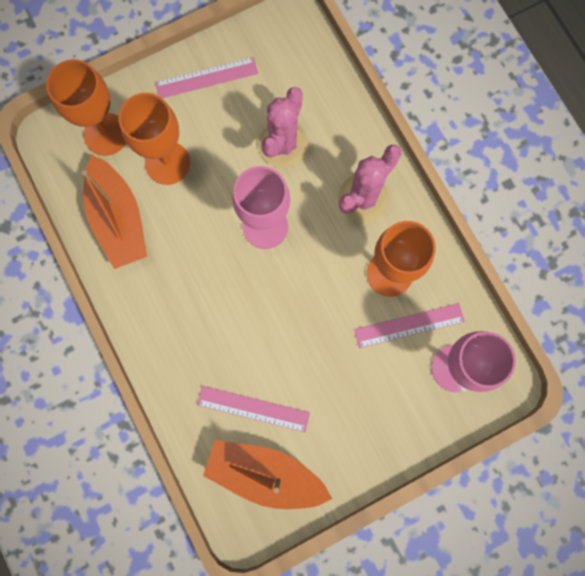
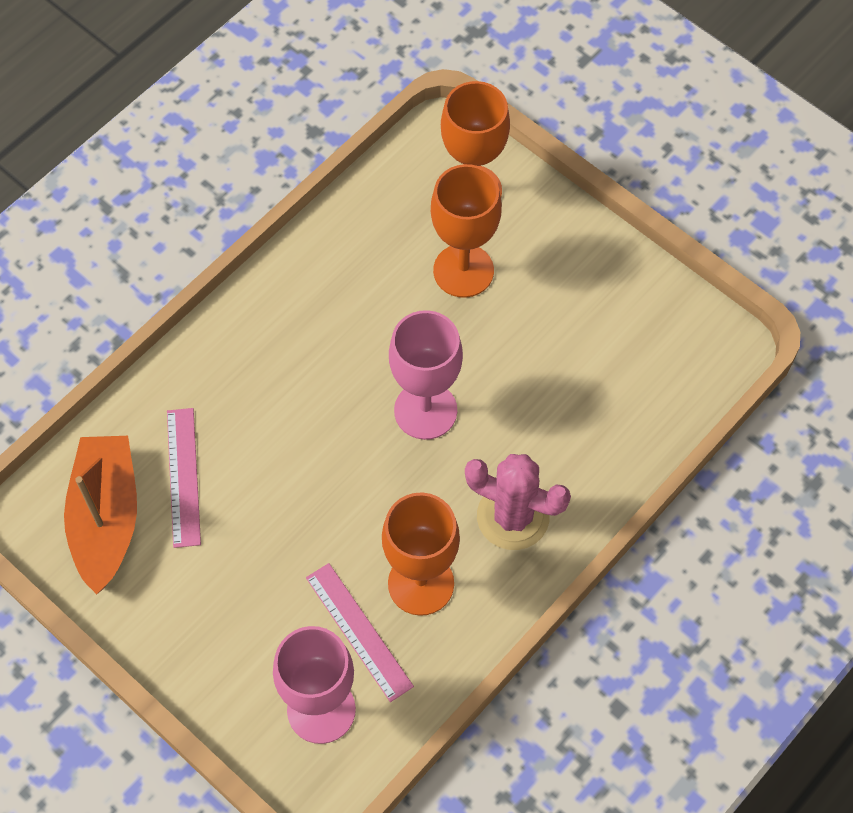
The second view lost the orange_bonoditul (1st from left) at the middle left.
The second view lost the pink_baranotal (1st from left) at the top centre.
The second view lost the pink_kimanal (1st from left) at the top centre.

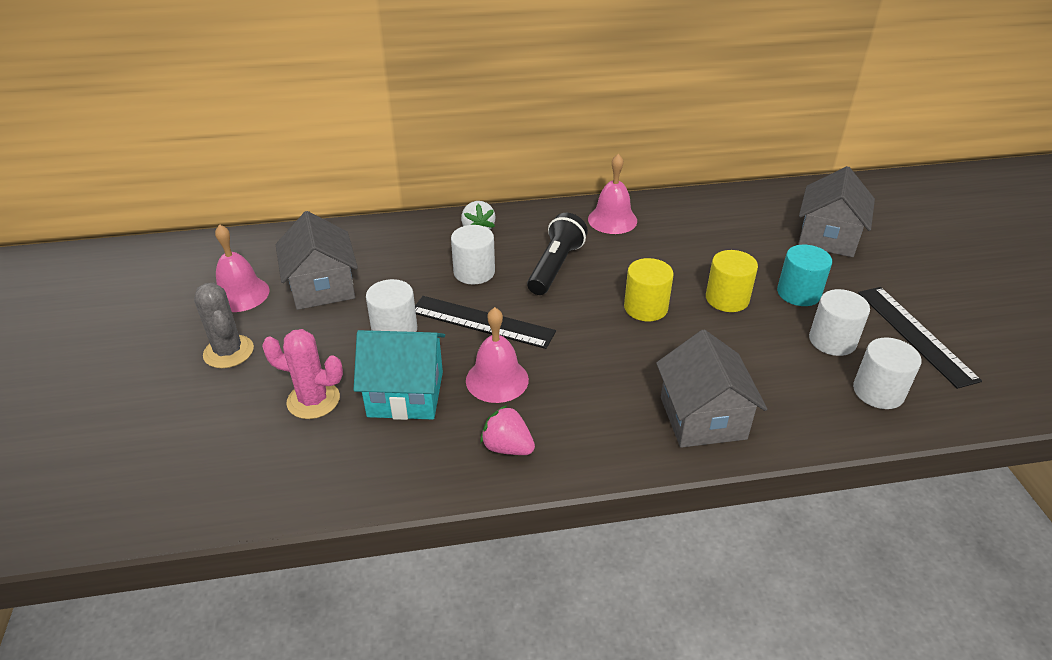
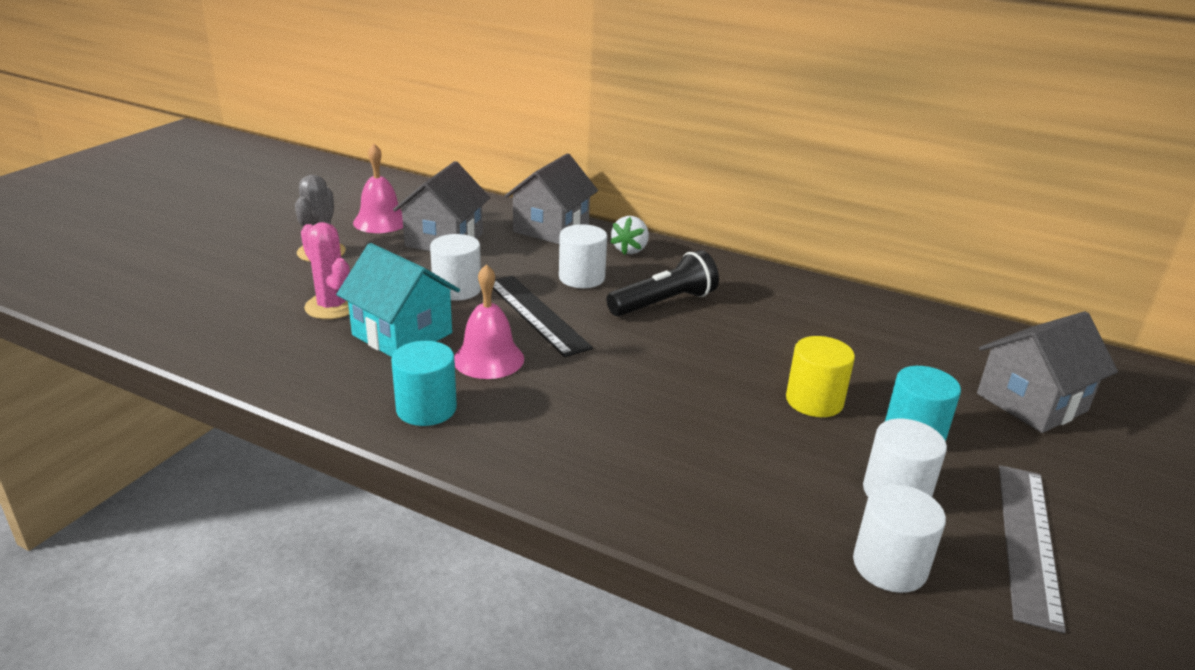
Where the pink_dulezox stood at the centre, the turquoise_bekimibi (1st from left) came to stand at the centre.
The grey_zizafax (2nd from left) ended up elsewhere, having gone from the middle right to the top centre.
What was the black_baranotal (2nd from left) at the middle right turned into the grey_baranotal at the bottom right.
The second view lost the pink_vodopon (3rd from left) at the top centre.
The second view lost the yellow_bekimibi (1st from left) at the centre.

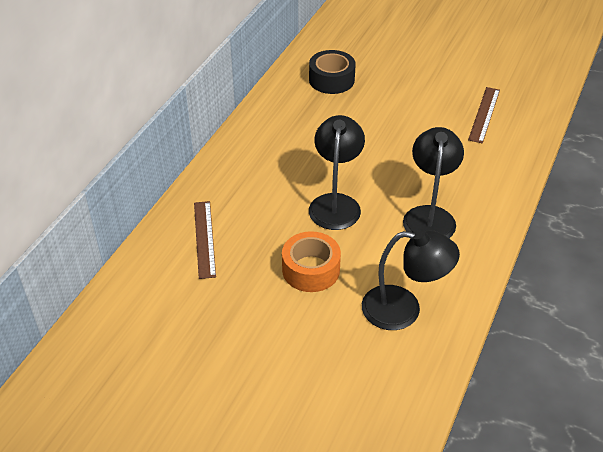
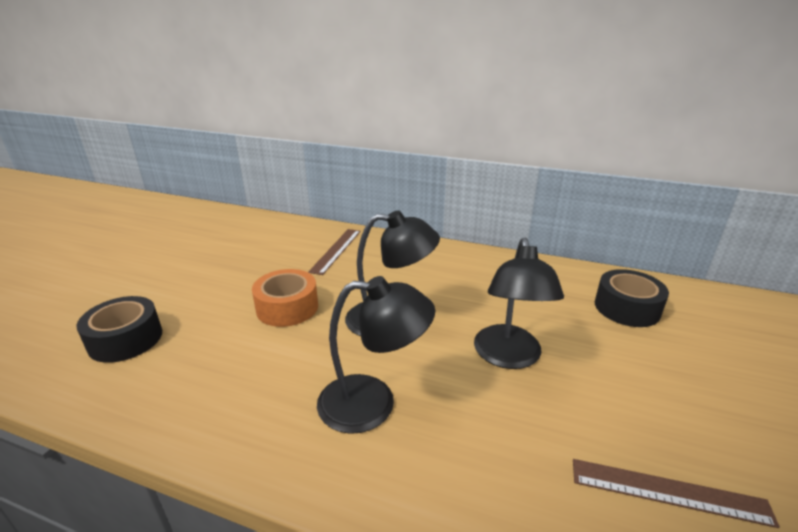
The second view gained the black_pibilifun (1st from left) at the middle left.
The brown_baranotal (1st from left) at the centre ended up facing another way, 60 degrees counterclockwise from before.
The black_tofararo (2nd from left in the first image) ended up elsewhere, having gone from the middle right to the centre.

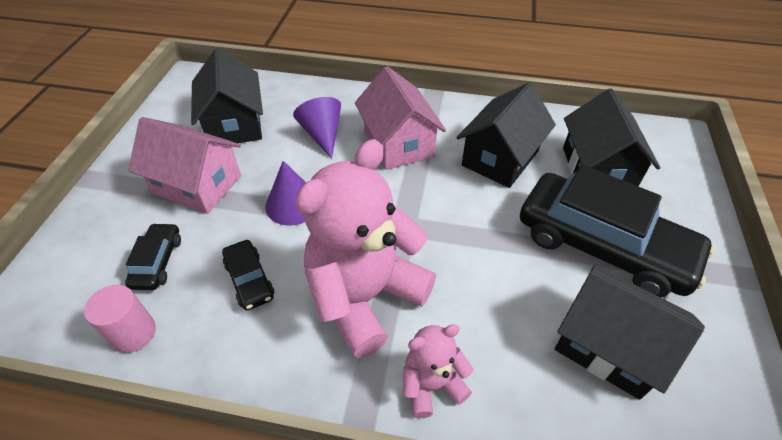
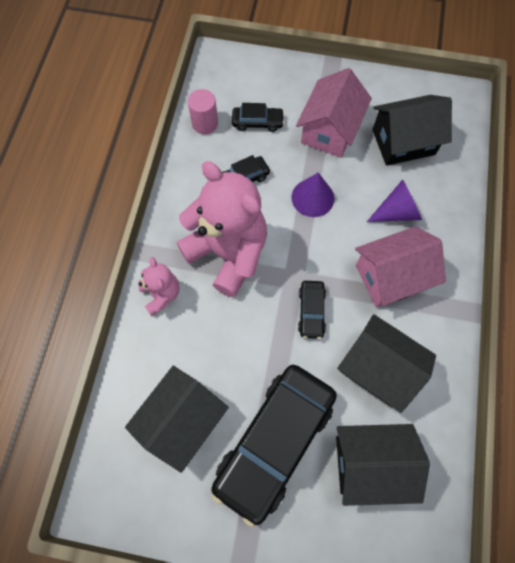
The second view gained the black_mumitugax (4th from left) at the centre.

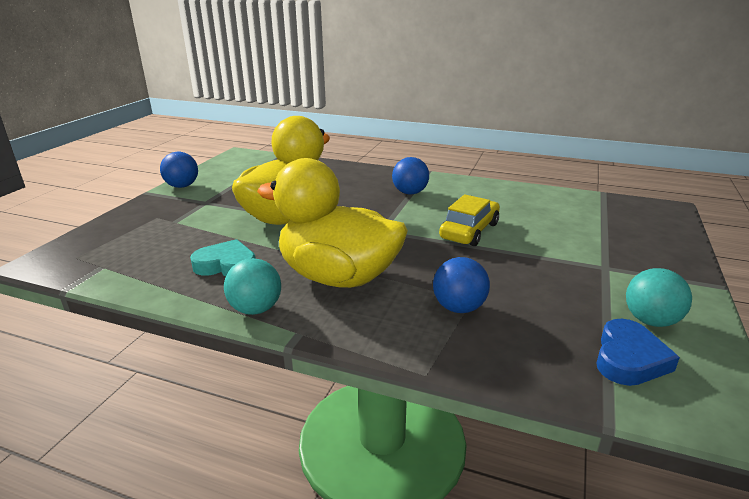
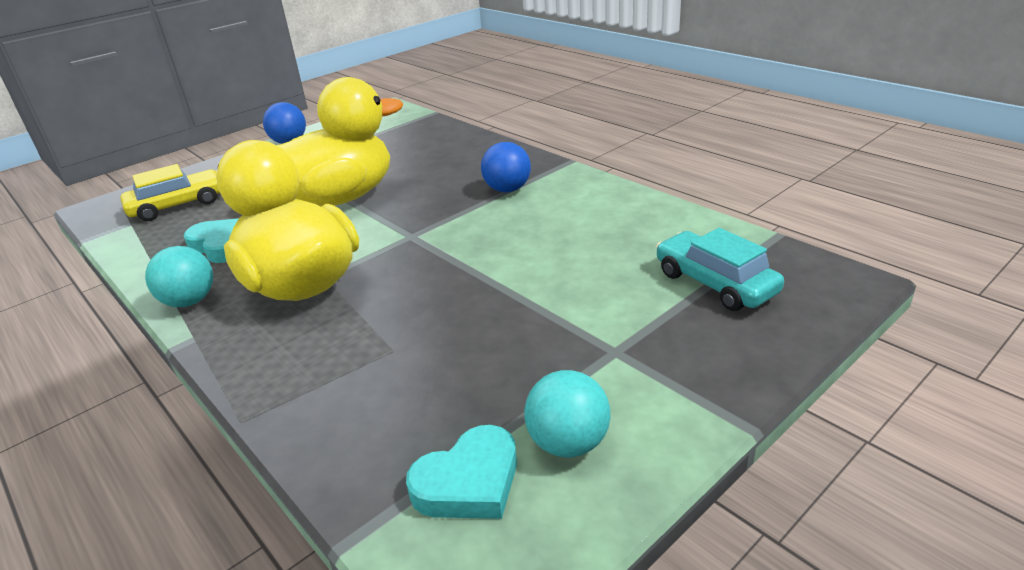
The yellow_mumitugax ended up elsewhere, having gone from the centre to the middle left.
What was the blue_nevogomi at the bottom right turned into the turquoise_nevogomi (2nd from left) at the bottom centre.
The second view gained the turquoise_mumitugax at the middle right.
The second view lost the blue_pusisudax (3rd from left) at the centre.

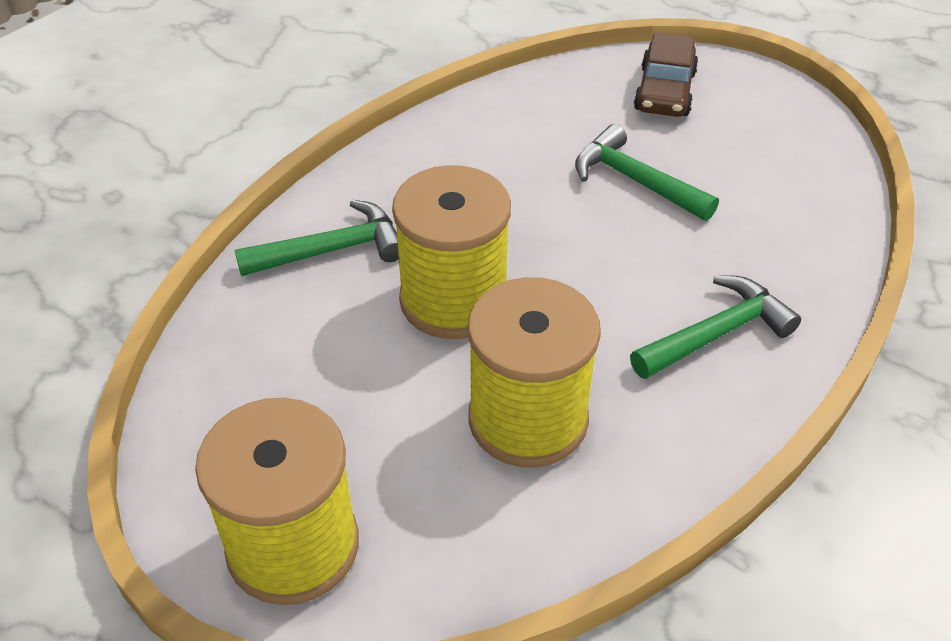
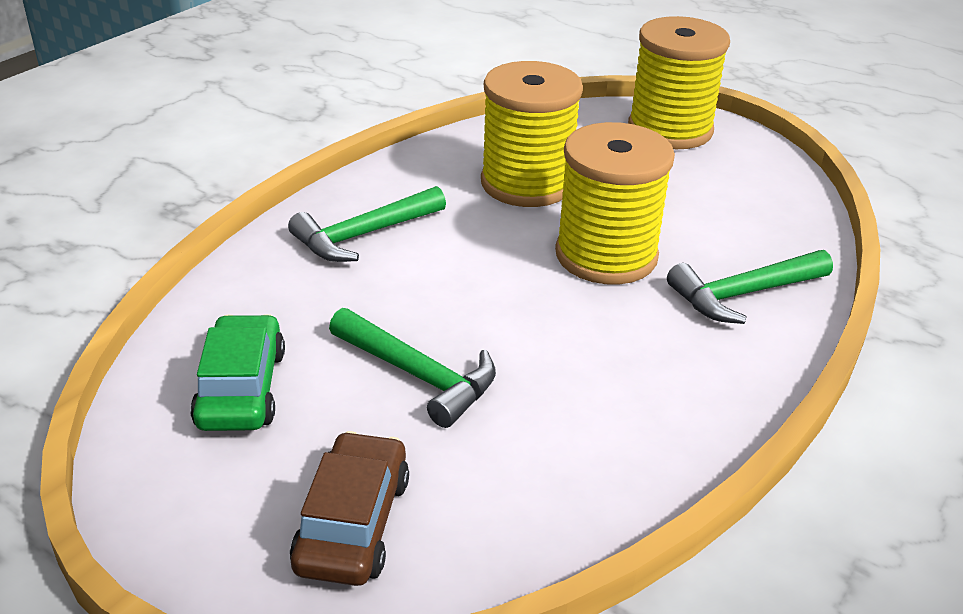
The second view gained the green_mumitugax at the middle left.

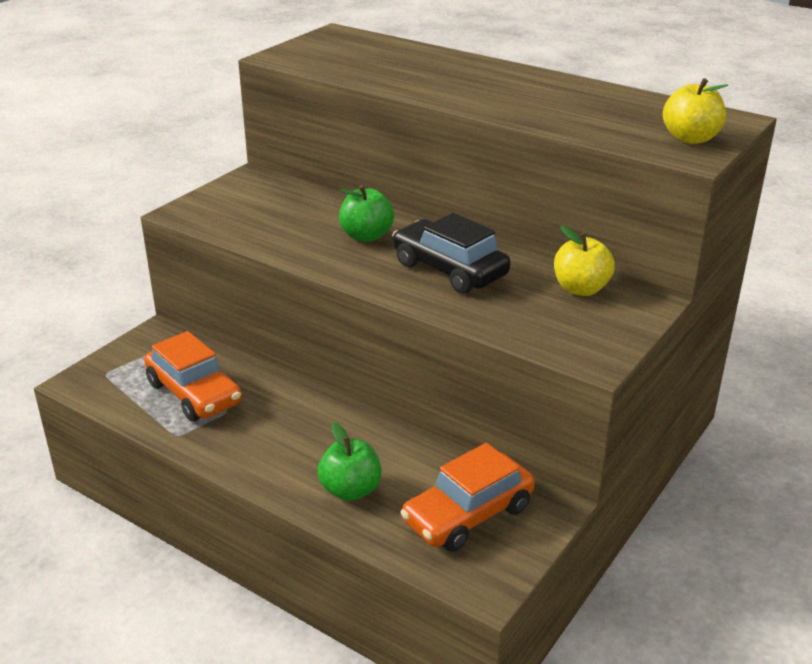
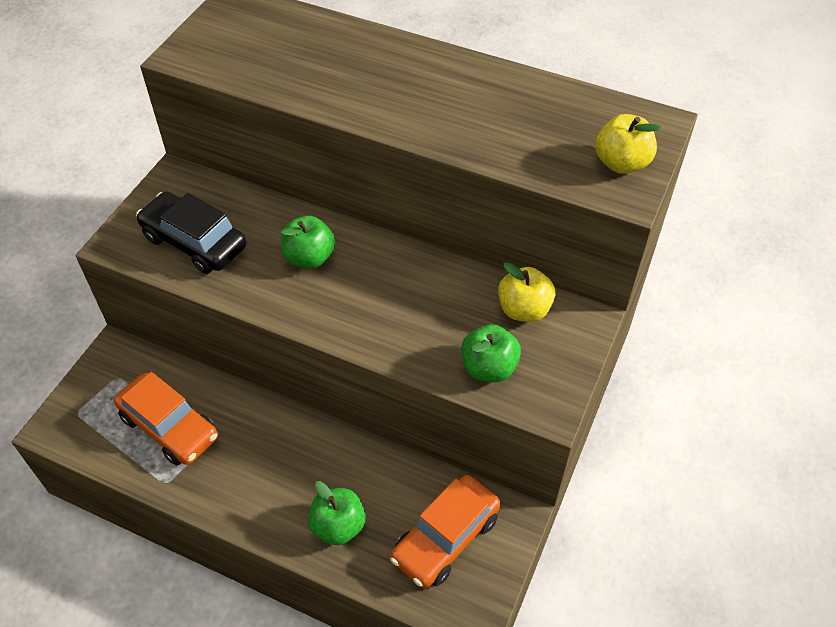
The black_mumitugax ended up elsewhere, having gone from the centre to the middle left.
The second view gained the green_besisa (3rd from left) at the centre.

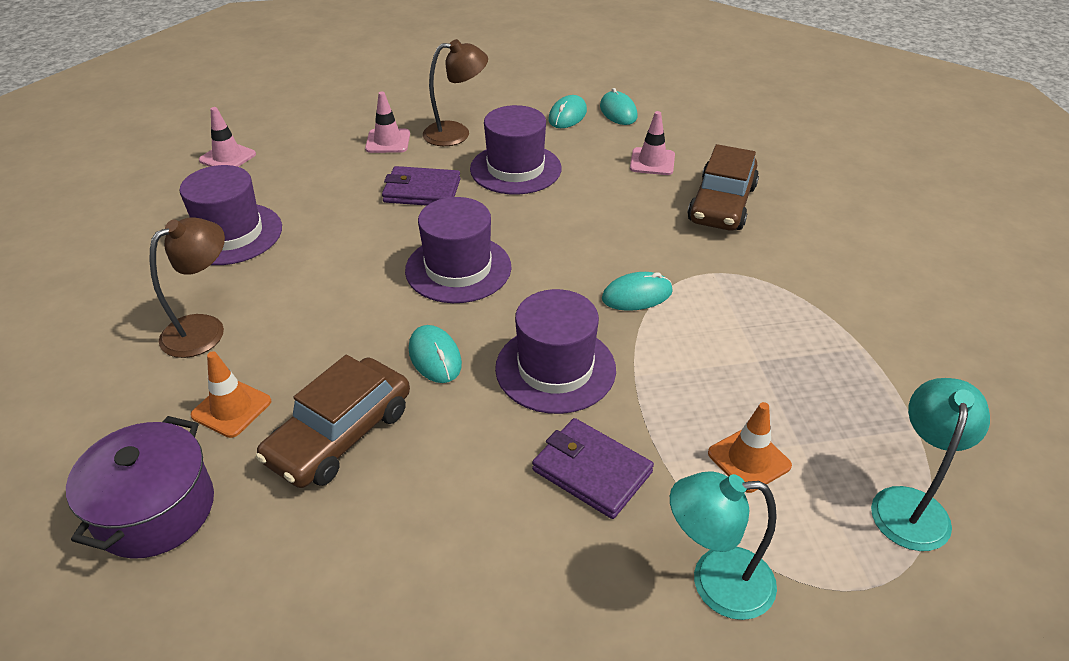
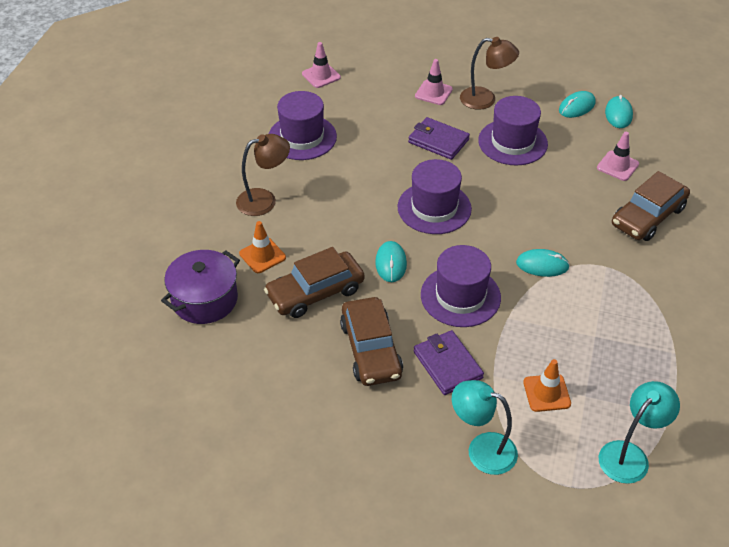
The second view gained the brown_mumitugax (2nd from left) at the centre.

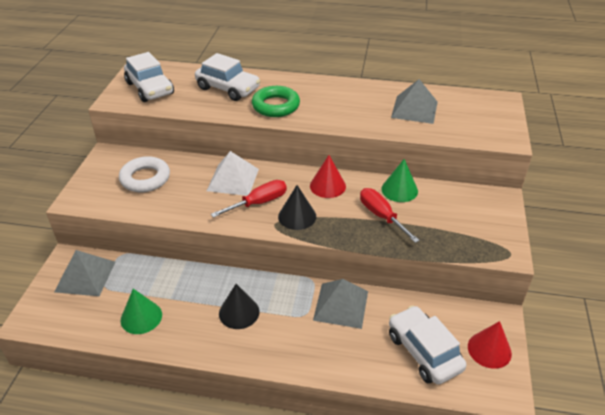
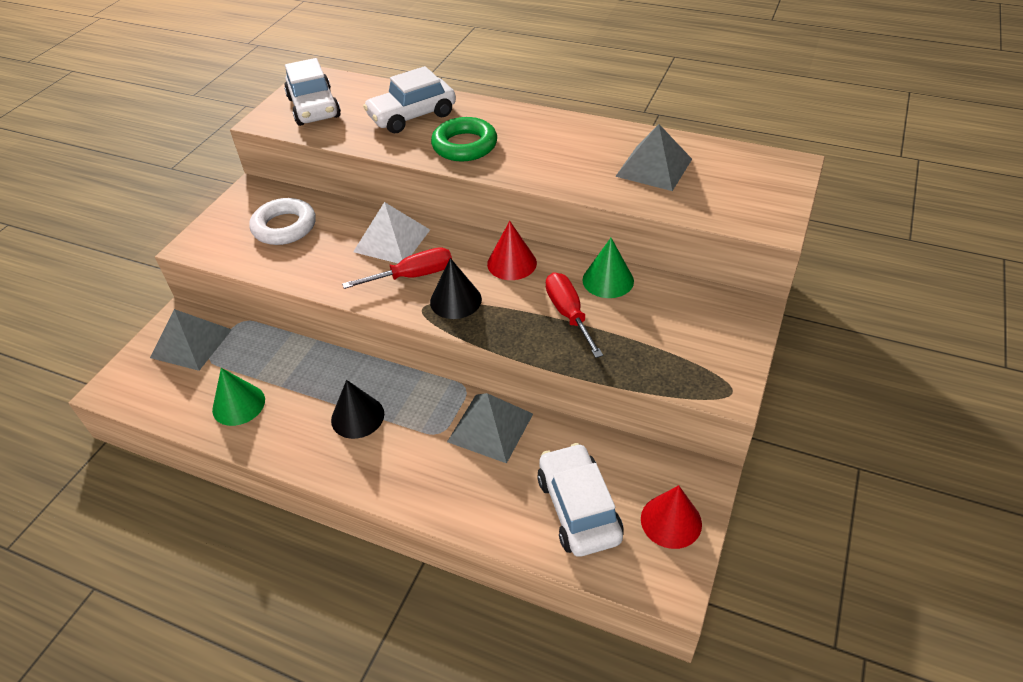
The white_mumitugax (2nd from left) at the top centre ended up facing another way, 105 degrees clockwise from before.

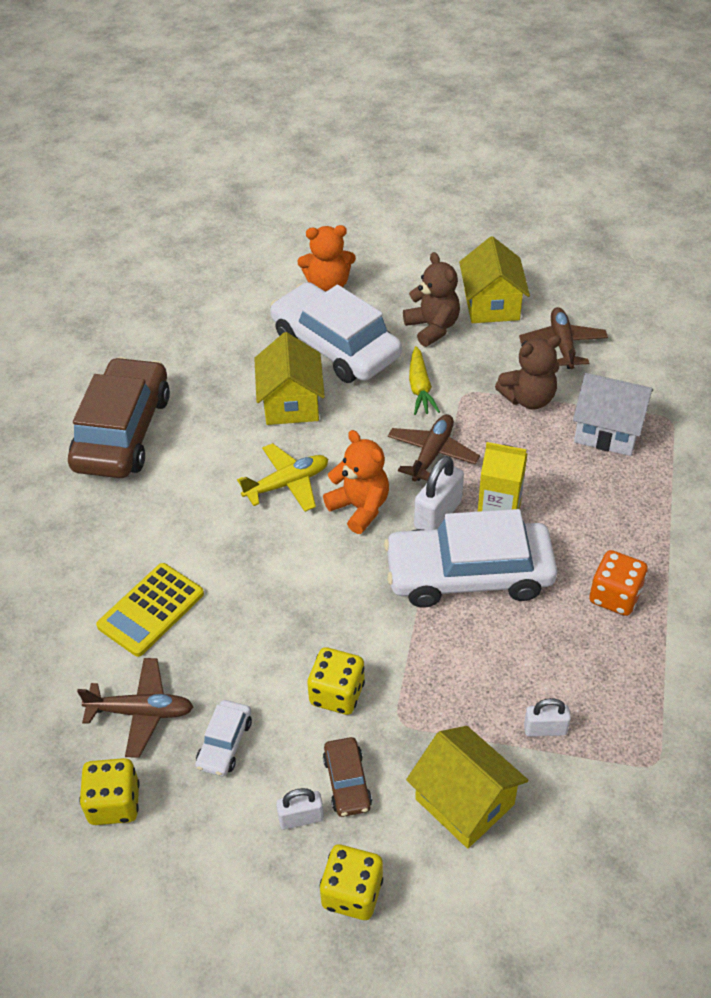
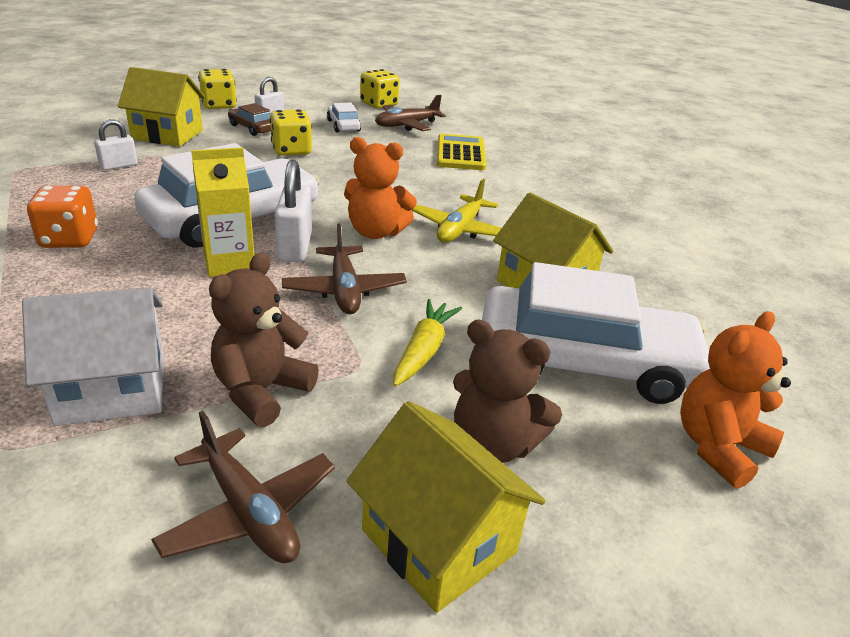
The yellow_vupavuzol at the centre ended up facing another way, 60 degrees clockwise from before.
The second view lost the brown_mumitugax (1st from left) at the middle left.

